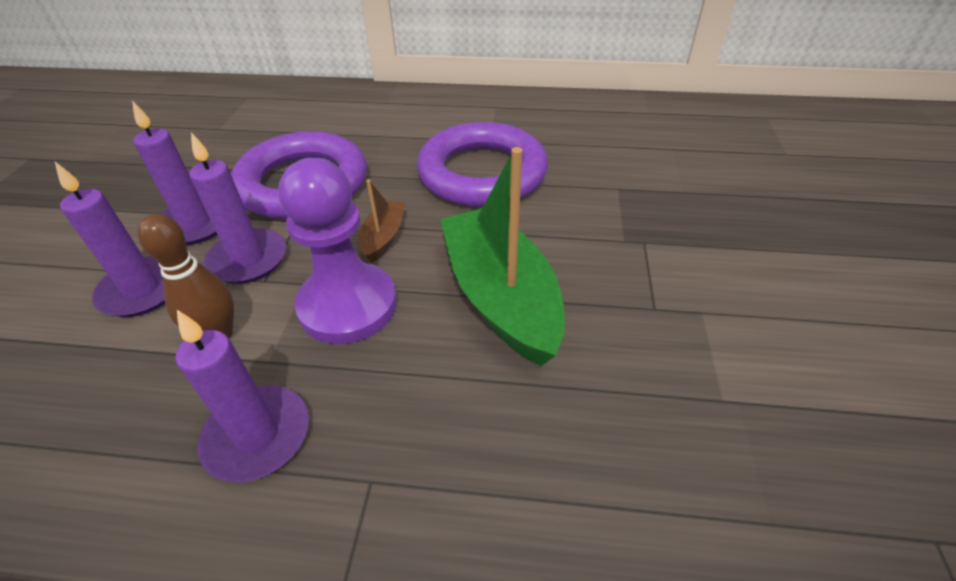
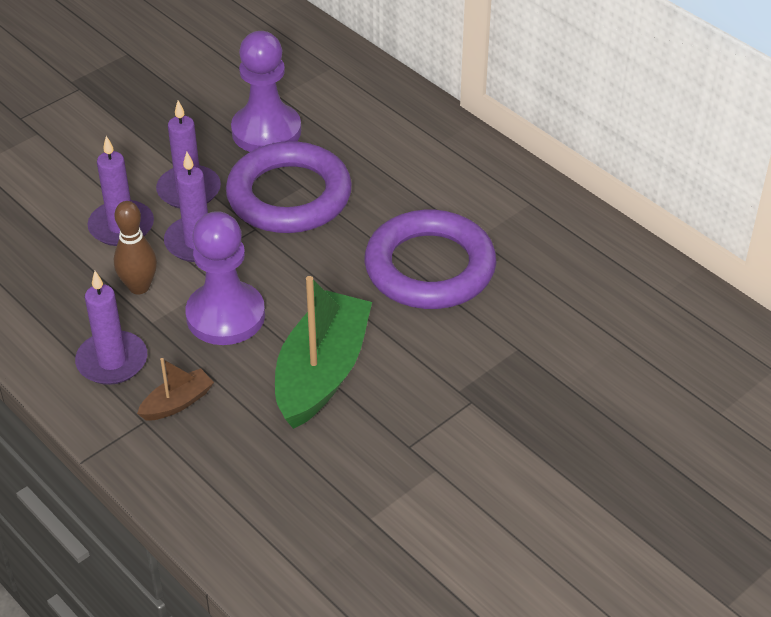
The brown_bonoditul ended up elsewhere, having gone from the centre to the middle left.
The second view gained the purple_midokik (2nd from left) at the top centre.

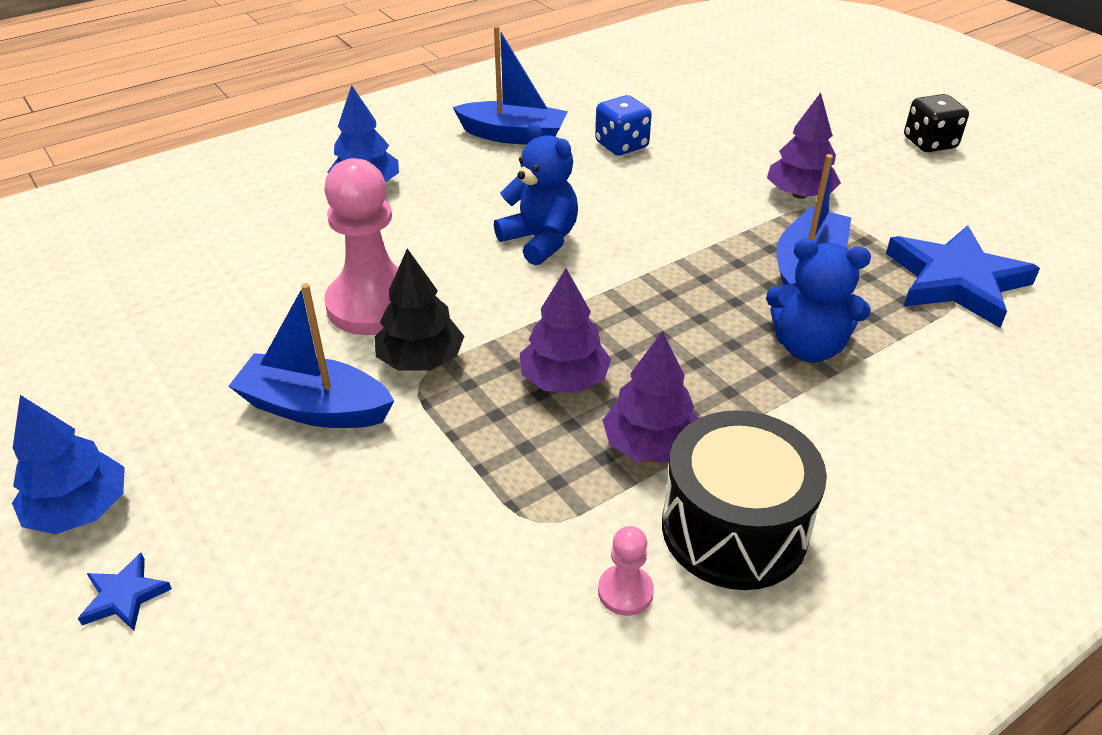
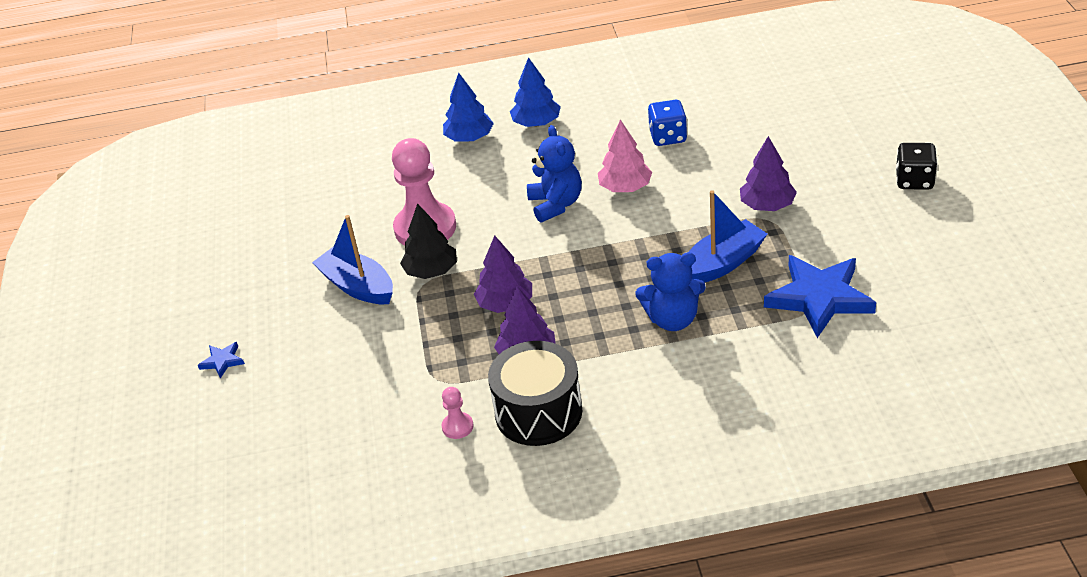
The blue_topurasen (1st from left in the first image) ended up elsewhere, having gone from the middle left to the top centre.
The second view gained the pink_topurasen at the top centre.
The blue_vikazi (2nd from left) at the middle right ended up facing another way, 45 degrees counterclockwise from before.
The second view lost the blue_bonoditul (2nd from left) at the top centre.

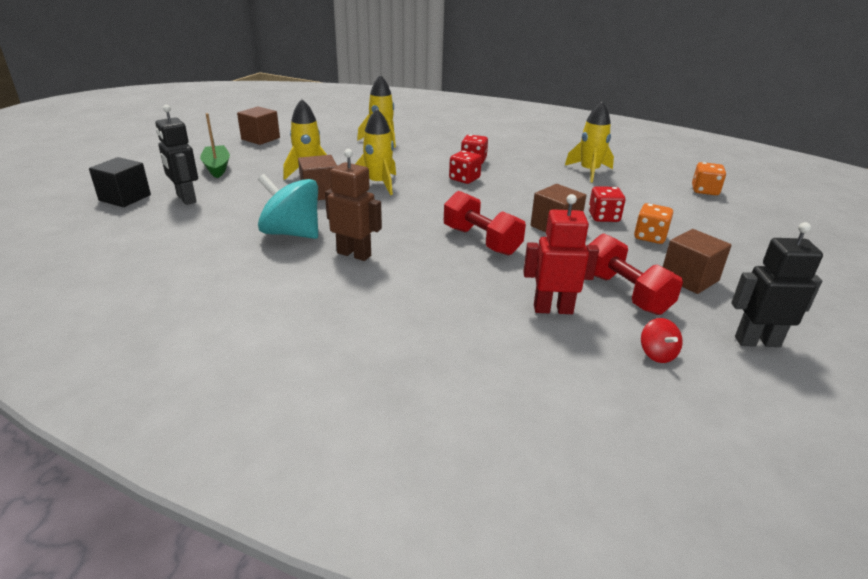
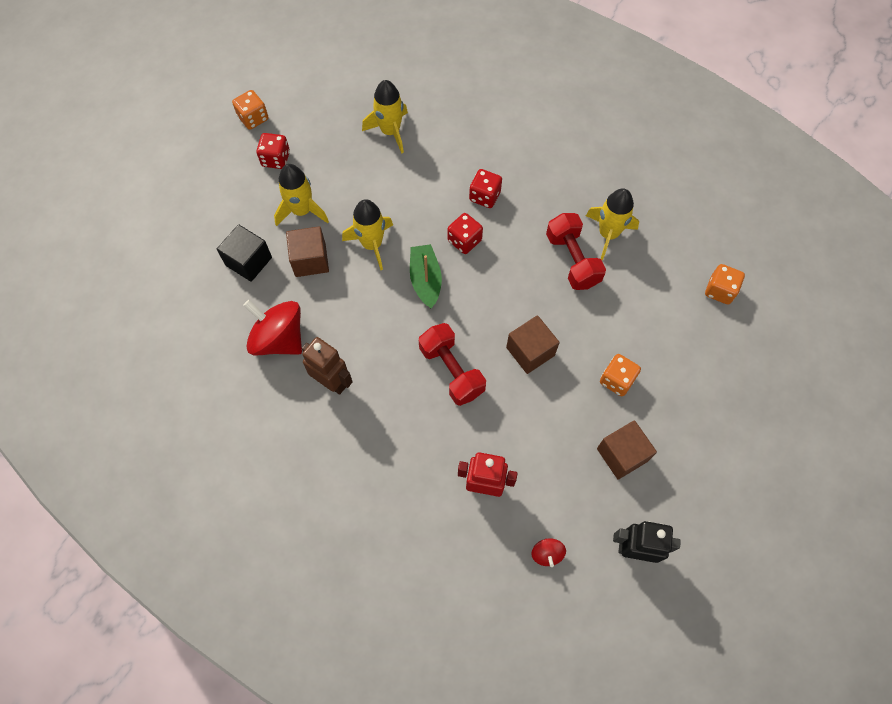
The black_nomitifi ended up elsewhere, having gone from the top left to the middle left.
Where the brown_nomitifi (1st from left) stood at the top left, the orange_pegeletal (1st from left) came to stand at the top left.
What was the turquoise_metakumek at the middle left turned into the red_metakumek (1st from left) at the middle left.
The red_pegeletal (3rd from left in the first image) ended up elsewhere, having gone from the middle right to the top left.
The green_bonoditul ended up elsewhere, having gone from the top left to the centre.
The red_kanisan (2nd from left) ended up elsewhere, having gone from the middle right to the centre.
The second view lost the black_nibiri (1st from left) at the top left.

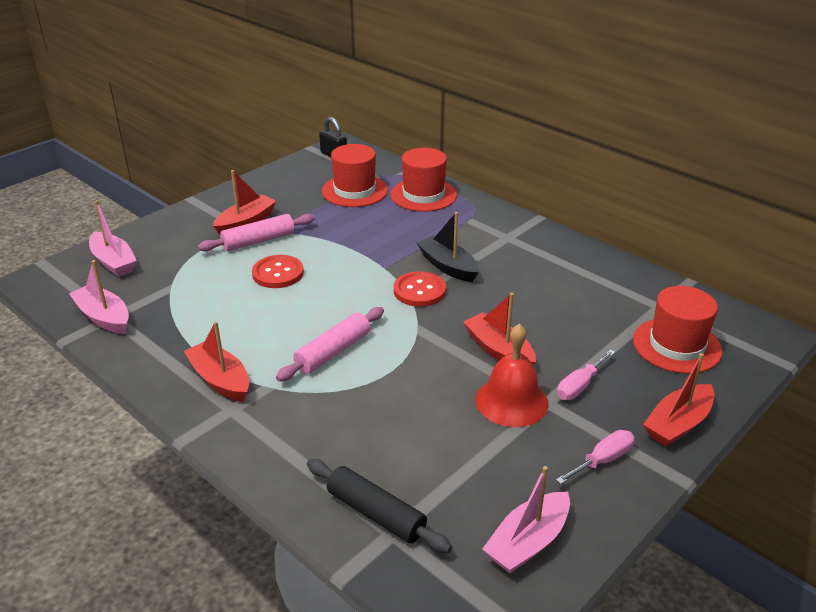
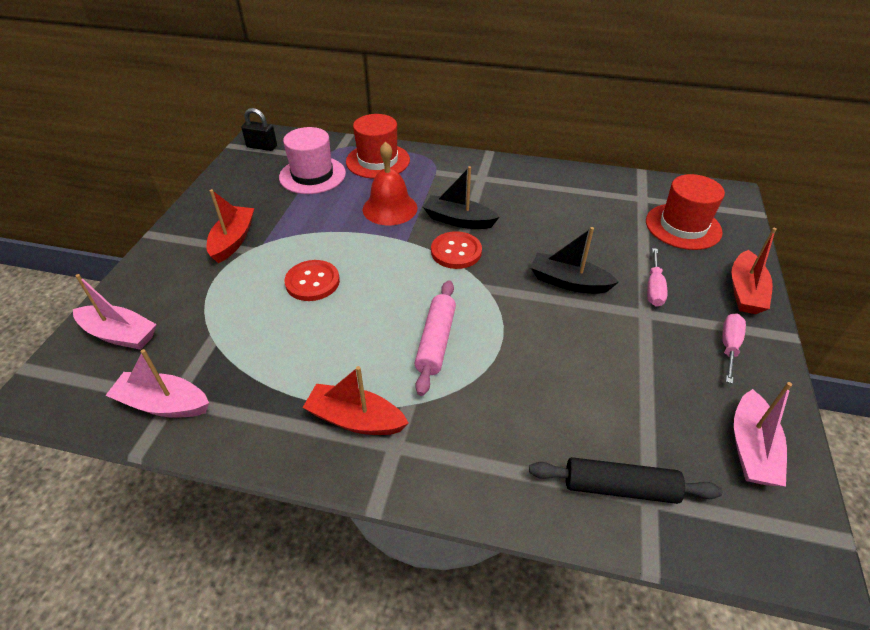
What was the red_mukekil (1st from left) at the top centre turned into the pink_mukekil at the top centre.
The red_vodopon ended up elsewhere, having gone from the centre to the top centre.
What was the red_bonoditul (3rd from left) at the centre turned into the black_bonoditul (2nd from left) at the centre.
The second view lost the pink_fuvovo (1st from left) at the middle left.

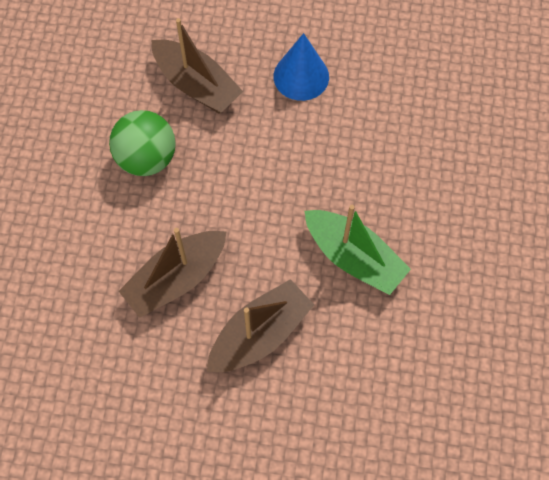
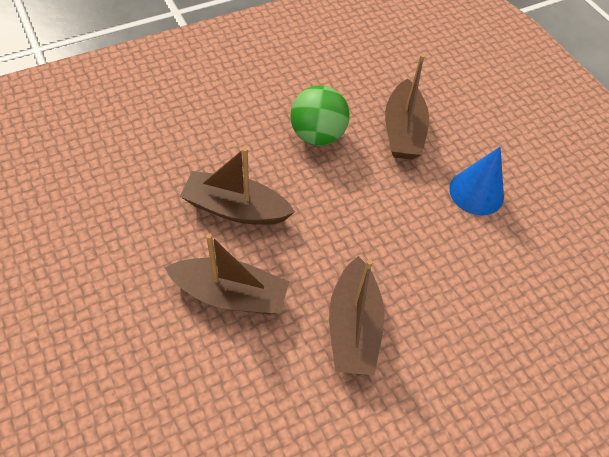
What was the green_bonoditul at the centre turned into the brown_bonoditul (3rd from left) at the bottom centre.

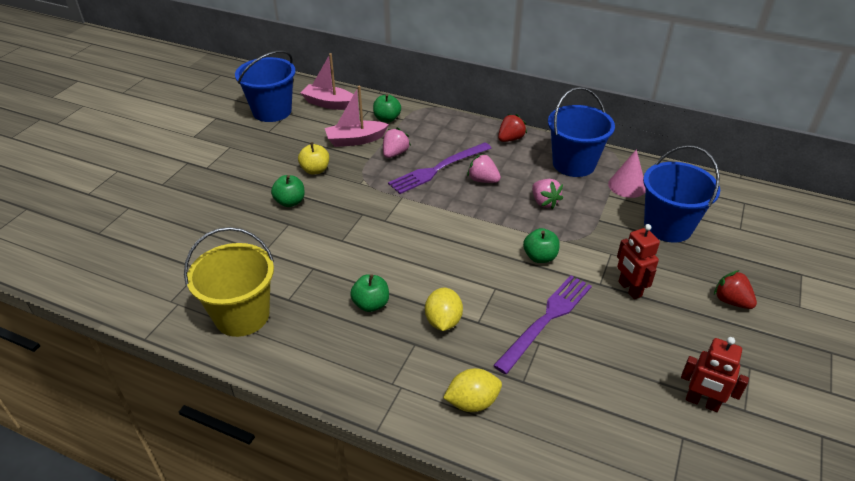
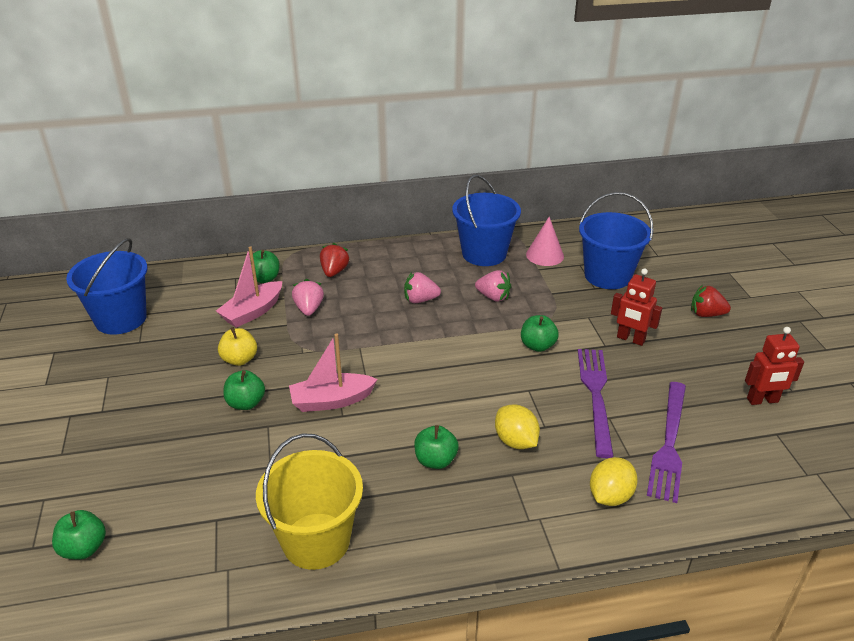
The second view gained the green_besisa (1st from left) at the bottom left.
The pink_bonoditul (1st from left in the first image) ended up elsewhere, having gone from the top centre to the centre.
The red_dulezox (1st from left) ended up elsewhere, having gone from the top centre to the centre.
The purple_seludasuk (1st from left in the first image) ended up elsewhere, having gone from the centre to the bottom right.

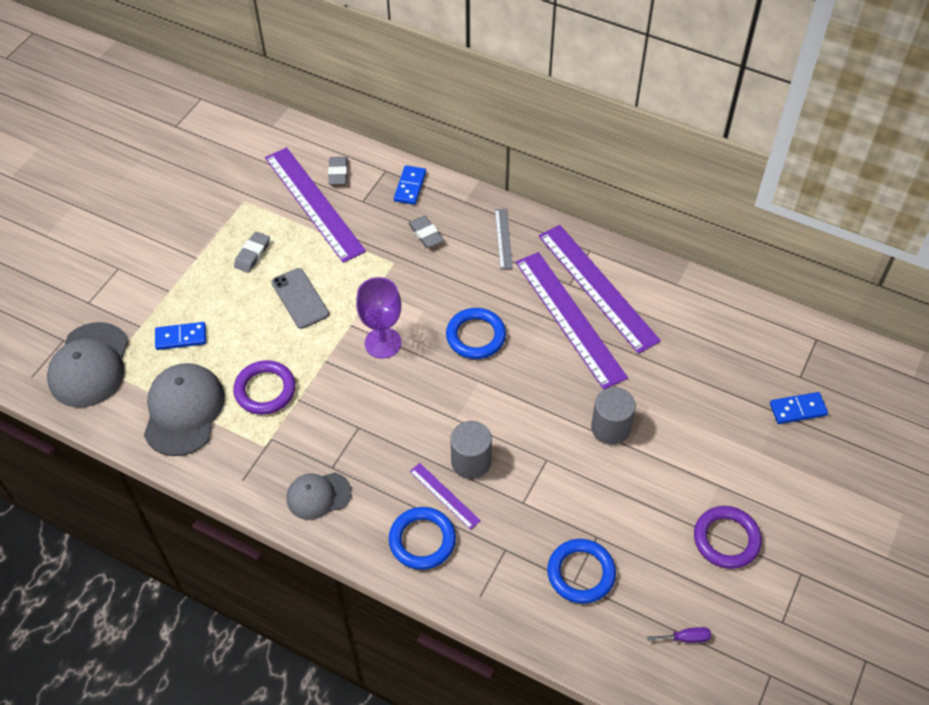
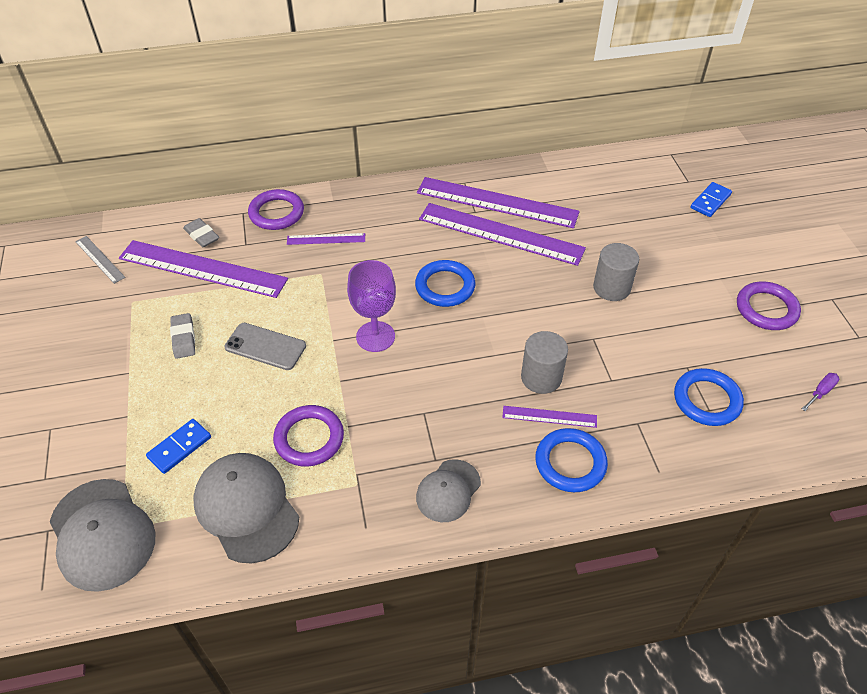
The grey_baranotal ended up elsewhere, having gone from the centre to the middle left.
Where the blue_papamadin (2nd from left) stood at the top centre, the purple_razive (1st from left) came to stand at the top left.
Where the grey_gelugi (3rd from left) stood at the top centre, the purple_baranotal (2nd from left) came to stand at the centre.

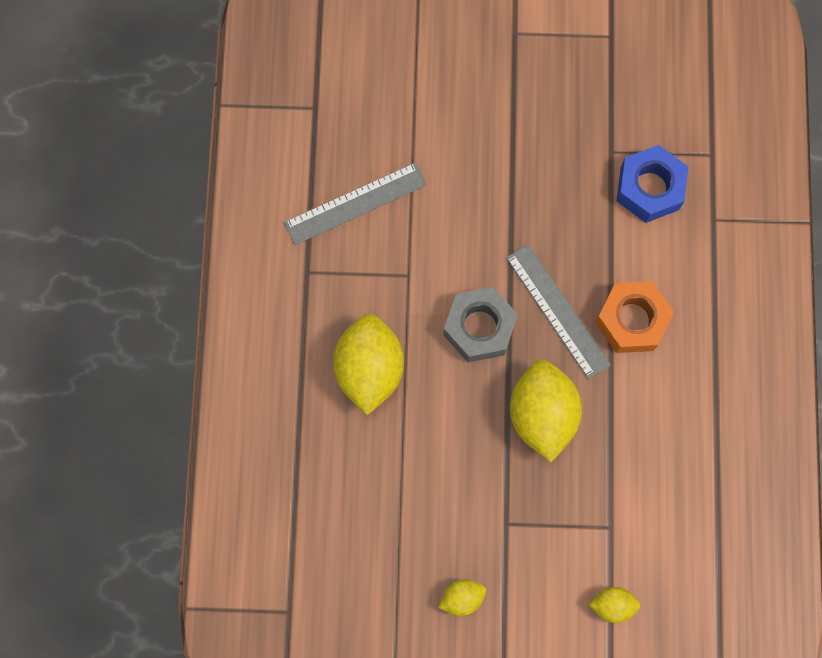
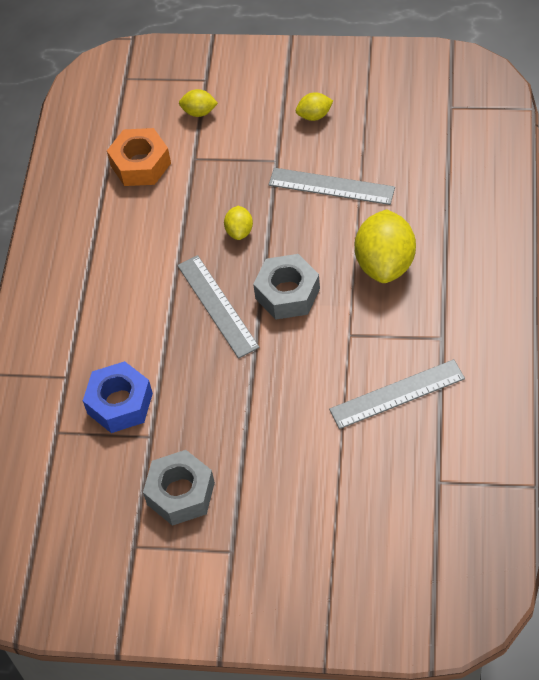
The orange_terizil ended up elsewhere, having gone from the middle right to the top left.
The second view gained the grey_terizil (1st from left) at the bottom left.
The size of the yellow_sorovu (3rd from left in the first image) at the centre changed by a factor of 0.49.
The second view gained the grey_baranotal (2nd from left) at the top centre.

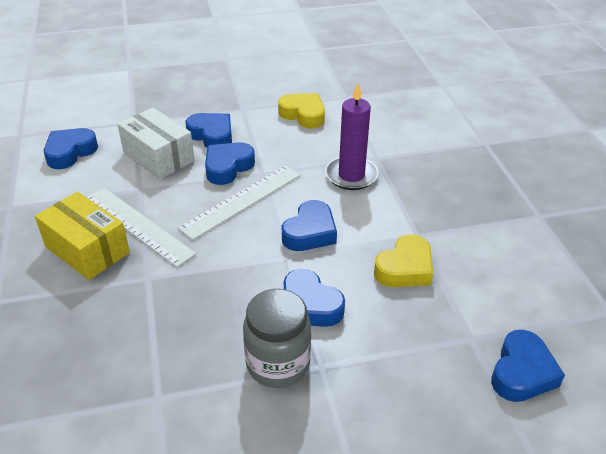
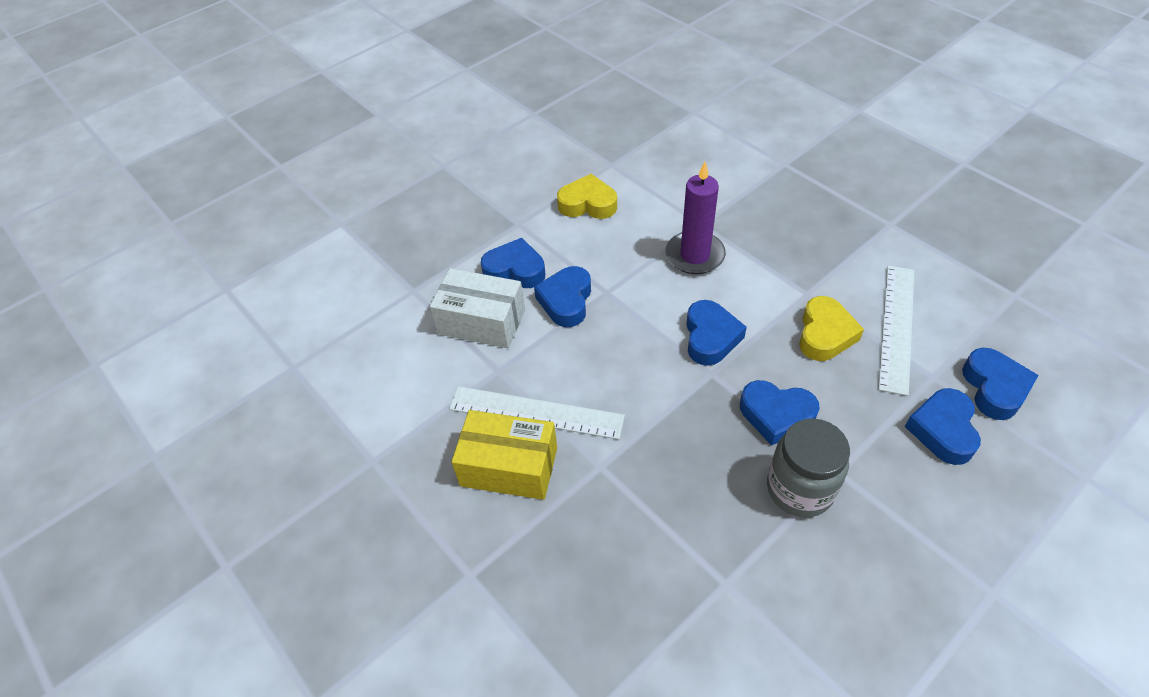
The white_baranotal (2nd from left) ended up elsewhere, having gone from the centre to the middle right.
The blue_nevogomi (1st from left in the first image) ended up elsewhere, having gone from the top left to the middle right.

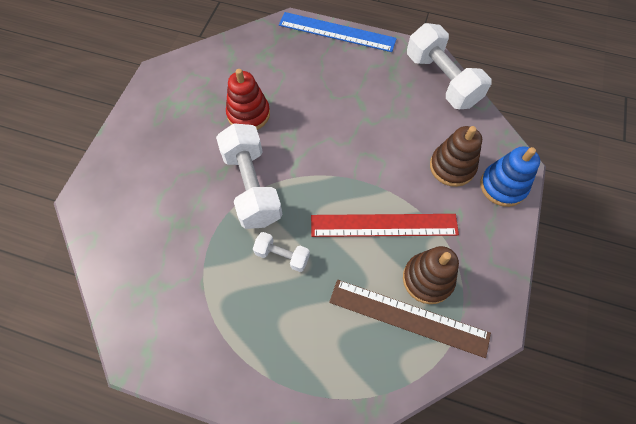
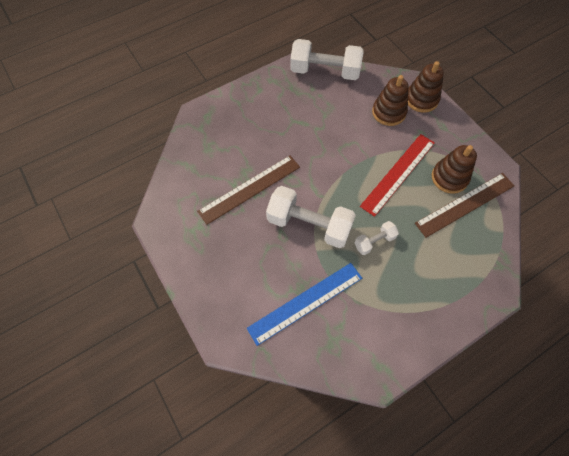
Where the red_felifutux stood at the top centre, the brown_baranotal (1st from left) came to stand at the centre.
The blue_baranotal ended up elsewhere, having gone from the top centre to the bottom centre.
What was the blue_felifutux at the middle right turned into the brown_felifutux (2nd from left) at the top right.

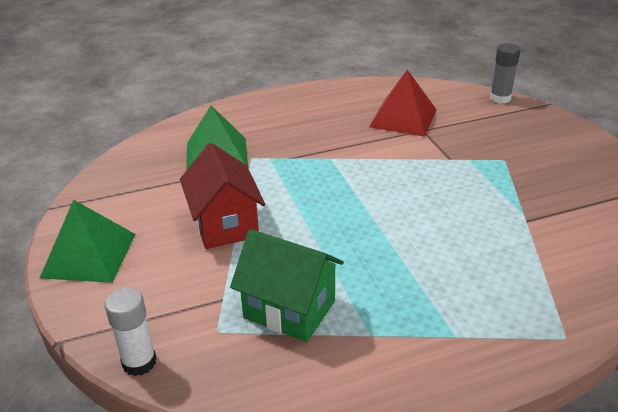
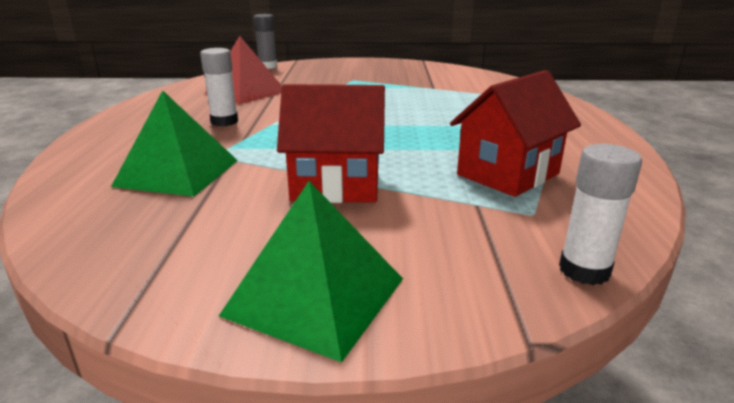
The second view gained the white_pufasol (1st from left) at the top left.
What was the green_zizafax at the bottom centre turned into the red_zizafax (2nd from left) at the top right.

